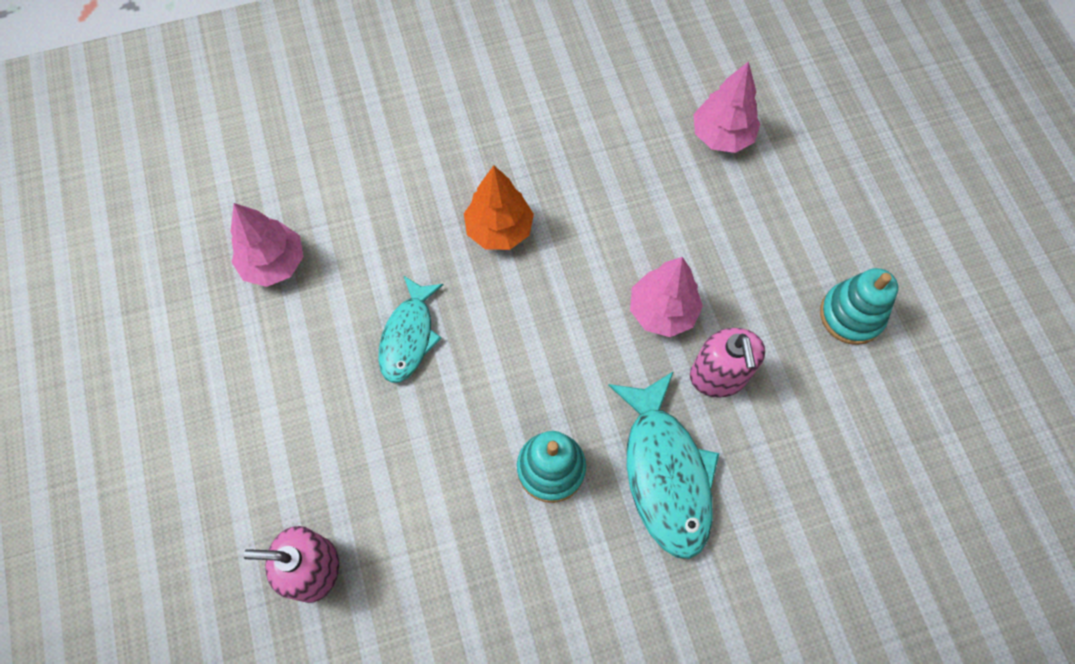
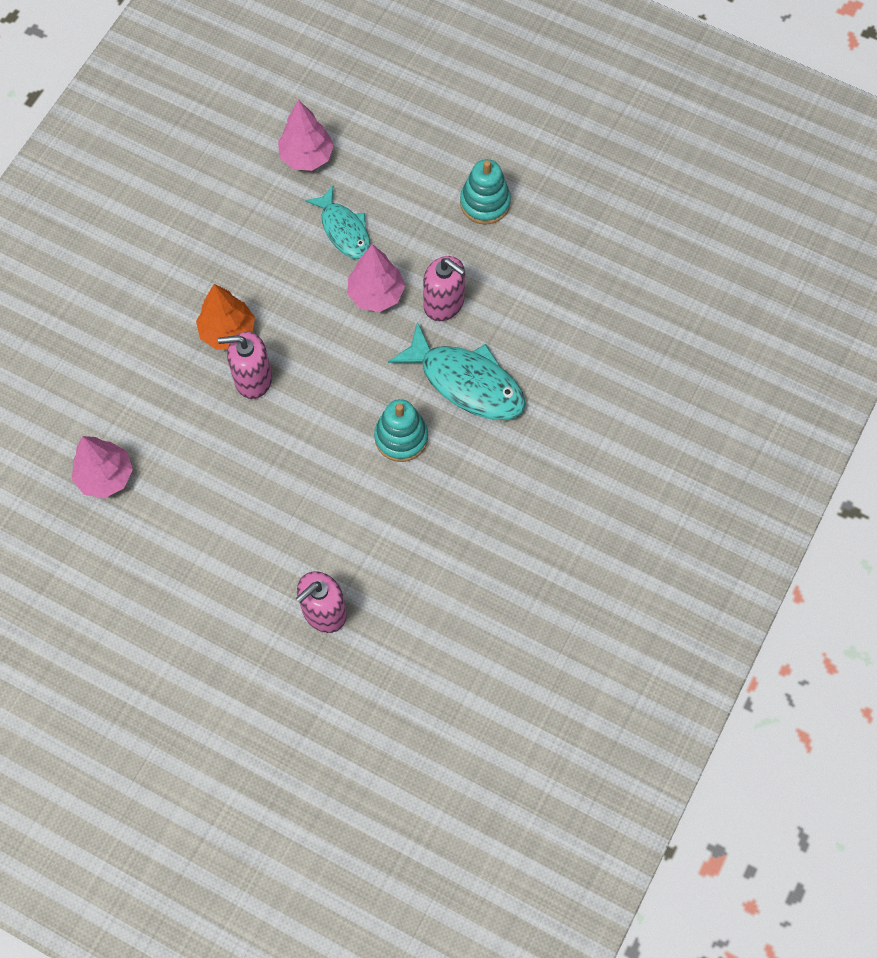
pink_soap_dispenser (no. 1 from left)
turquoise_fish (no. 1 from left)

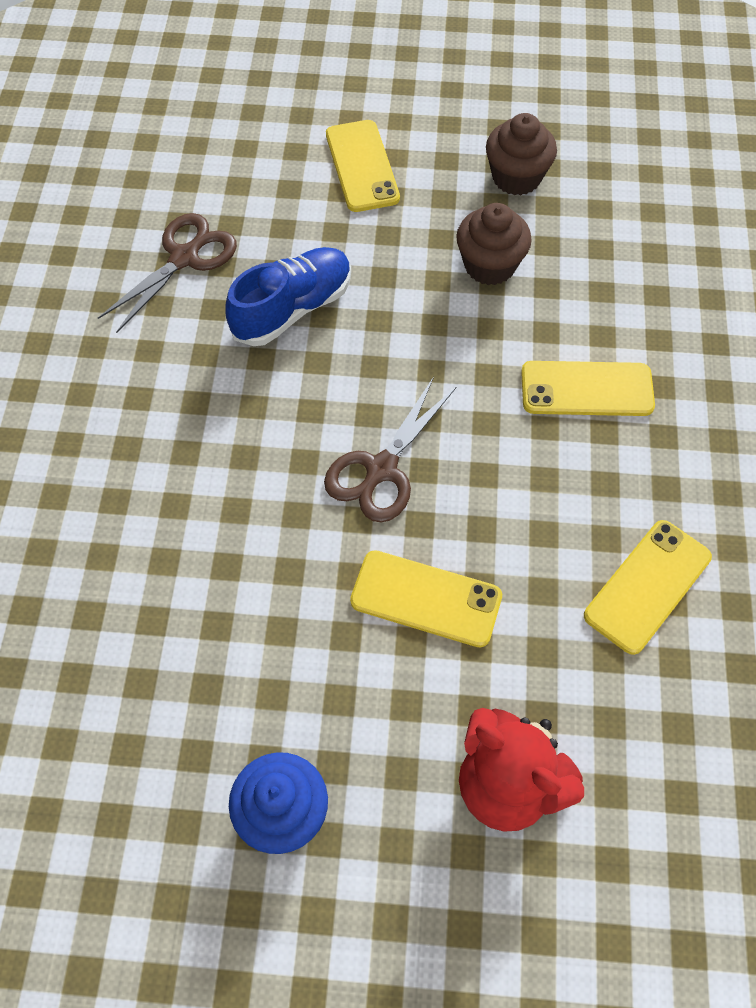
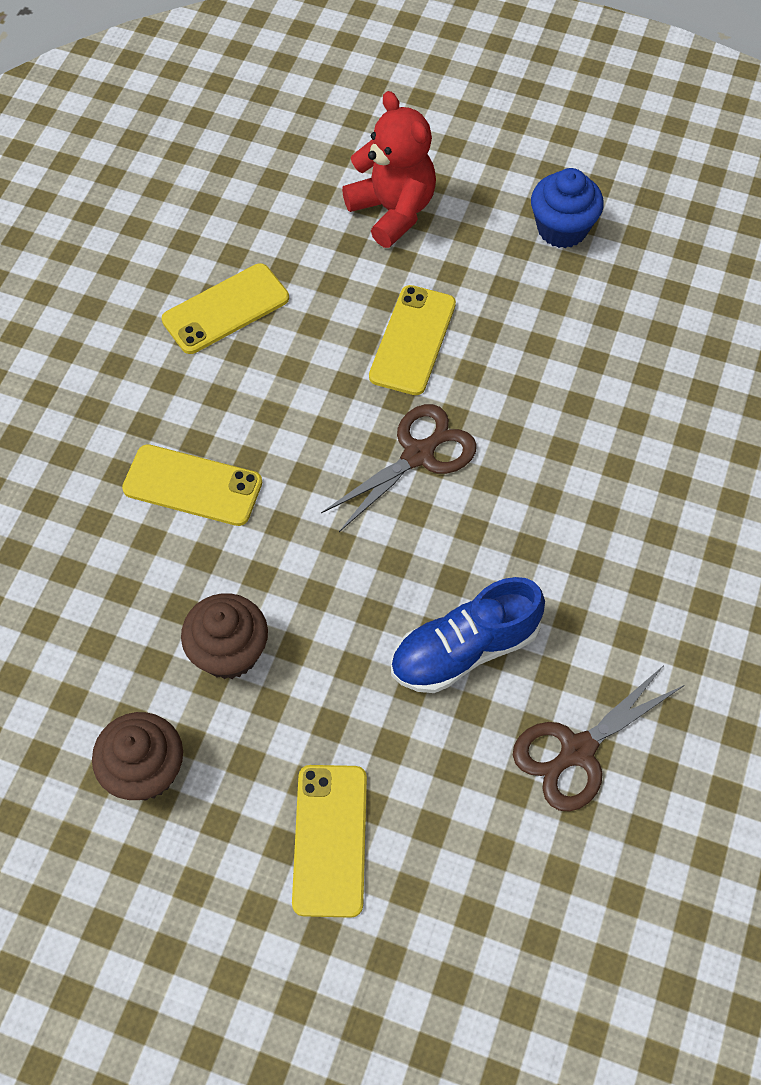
yellow_phone (no. 4 from left)

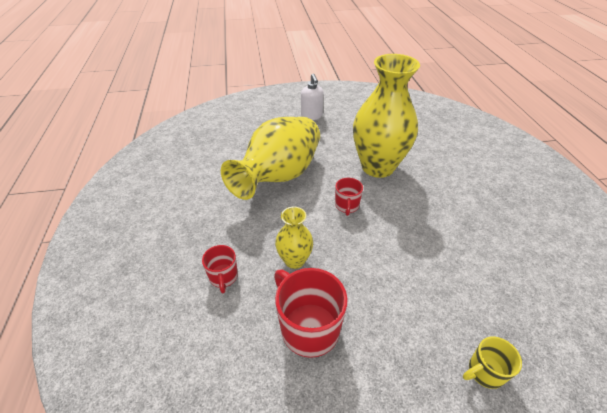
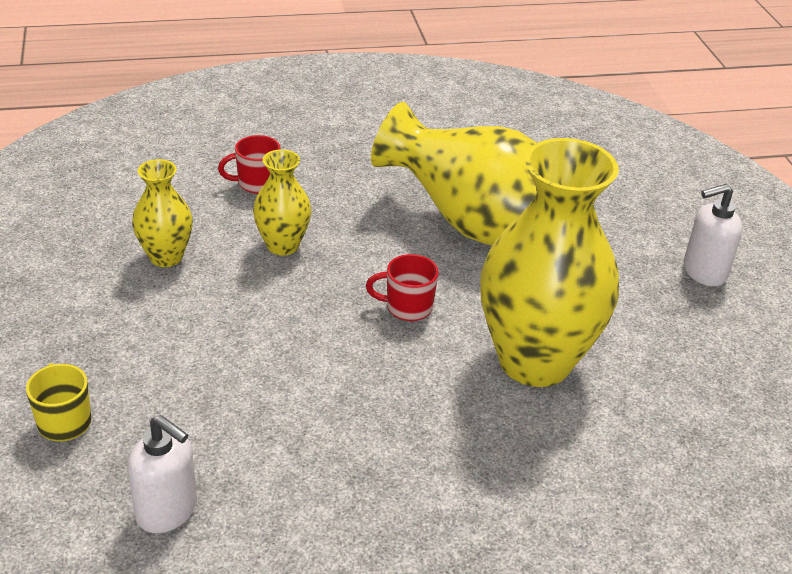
white_soap_dispenser (no. 1 from left)
yellow_vase (no. 1 from left)

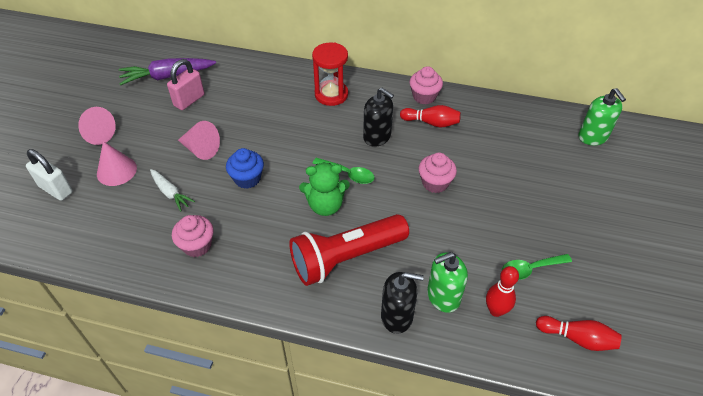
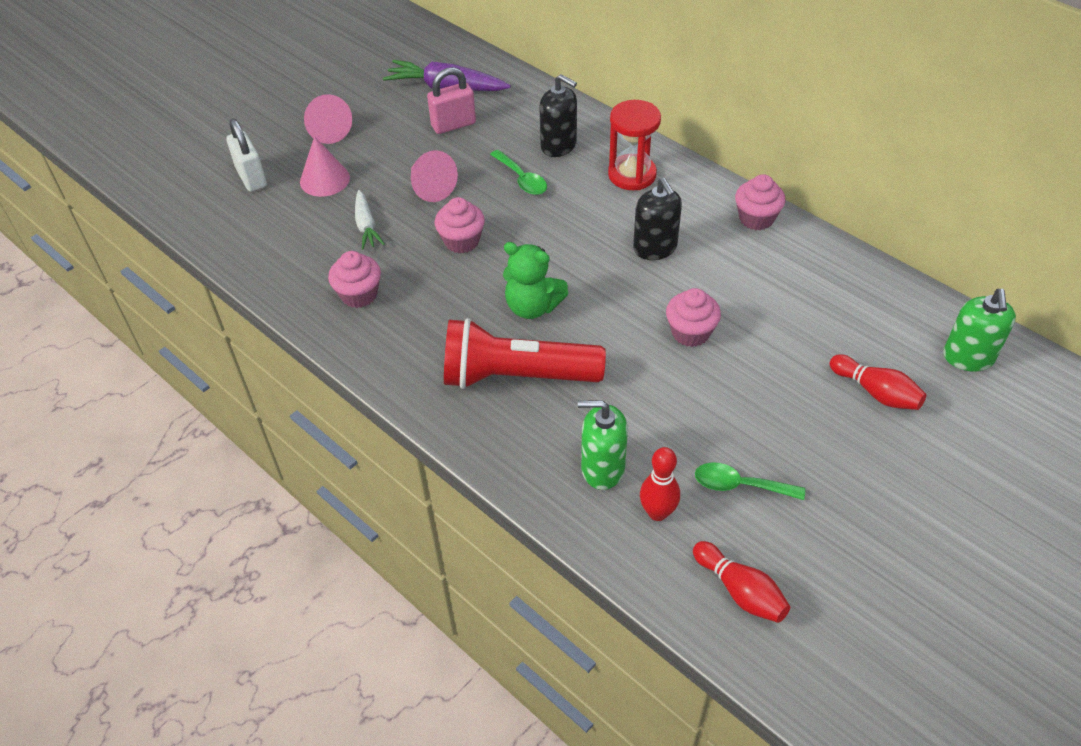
green_spoon (no. 1 from left)
black_soap_dispenser (no. 1 from left)
red_bowling_pin (no. 3 from left)
pink_cupcake (no. 2 from left)

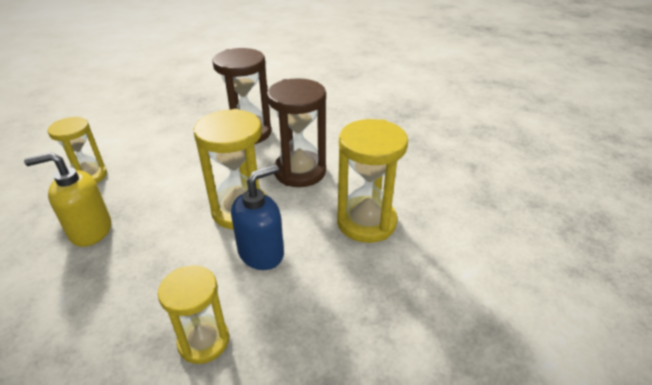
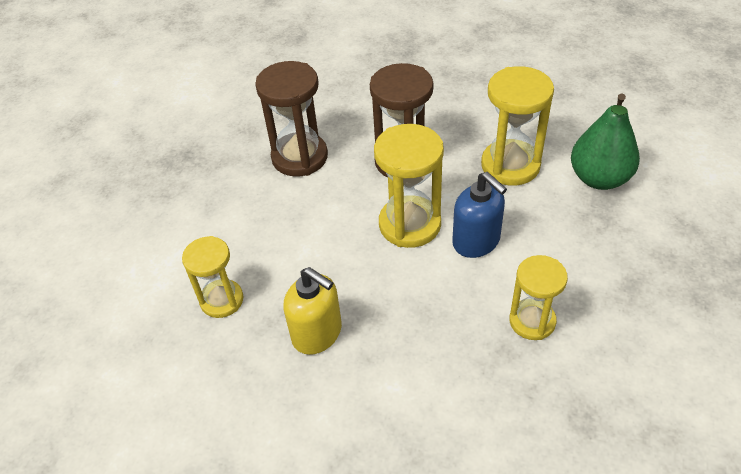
green_pear
yellow_soap_dispenser
blue_soap_dispenser

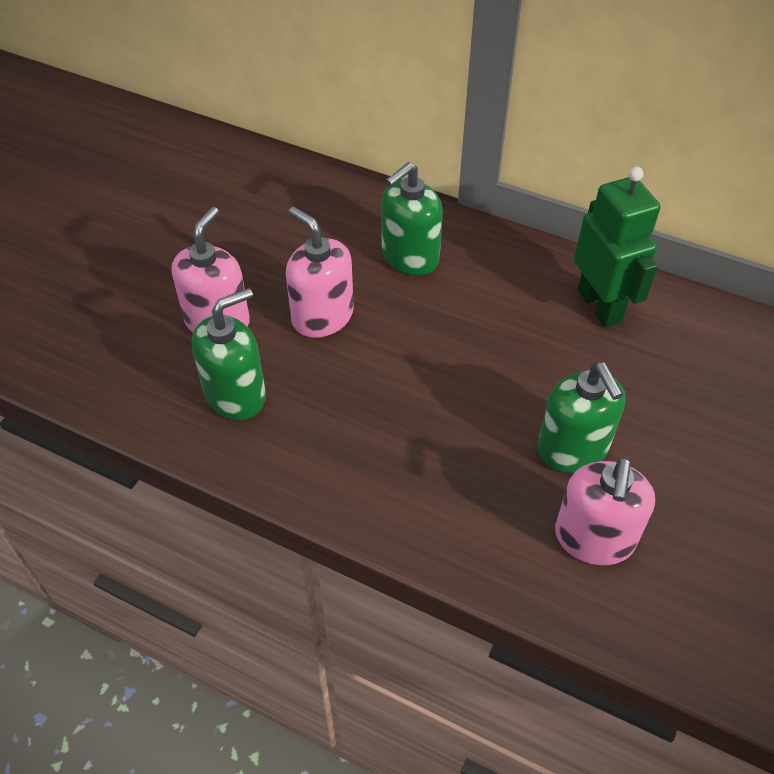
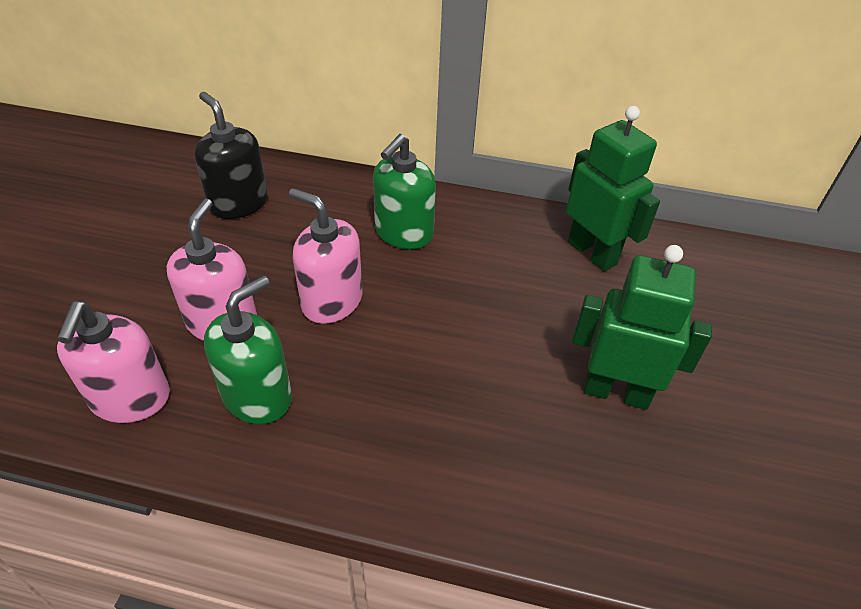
black_soap_dispenser
pink_soap_dispenser (no. 1 from left)
green_robot (no. 2 from left)

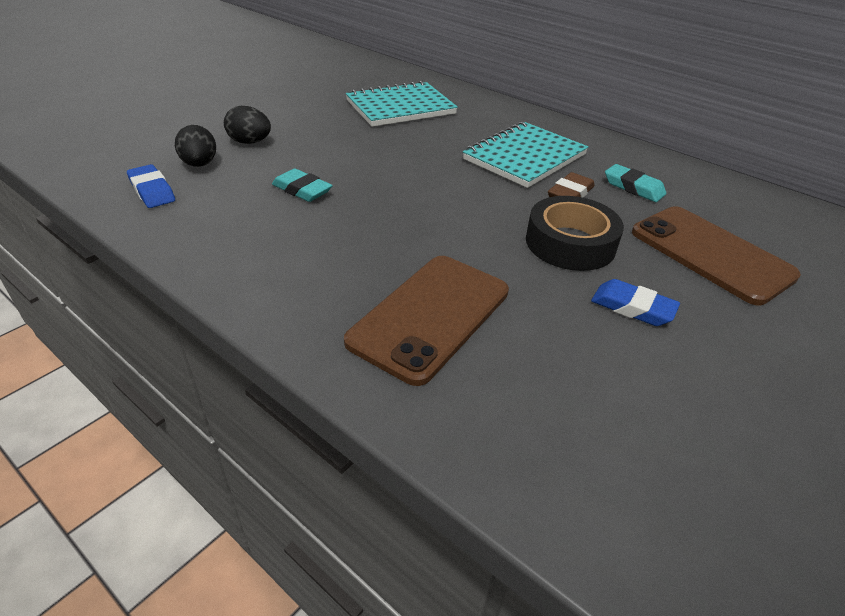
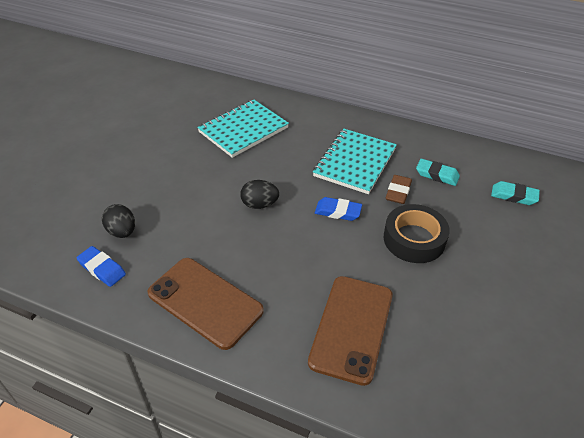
black_egg (no. 2 from left)
turquoise_eraser (no. 2 from left)
blue_eraser (no. 2 from left)
brown_phone (no. 1 from left)

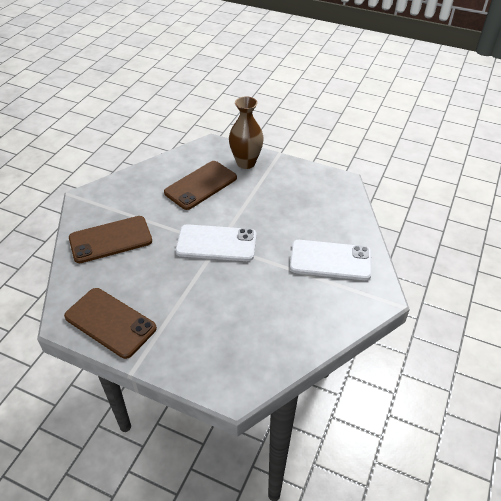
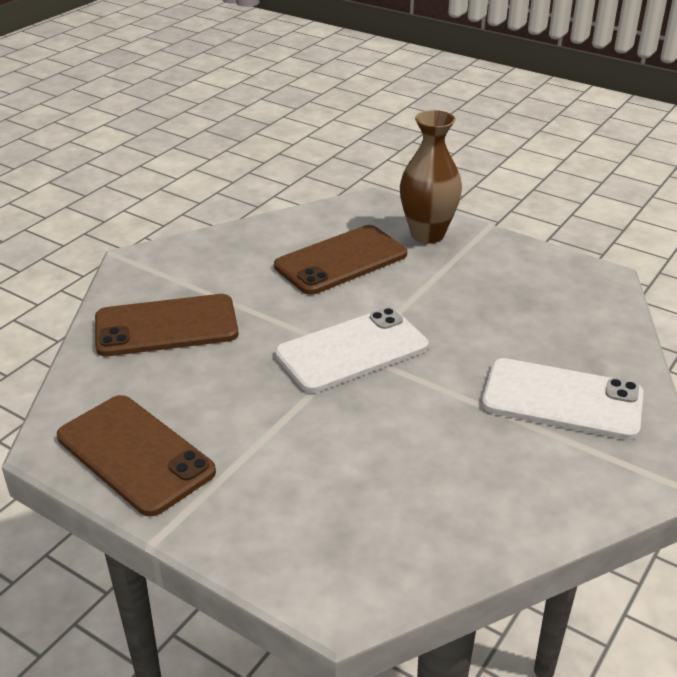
white_phone (no. 1 from left)

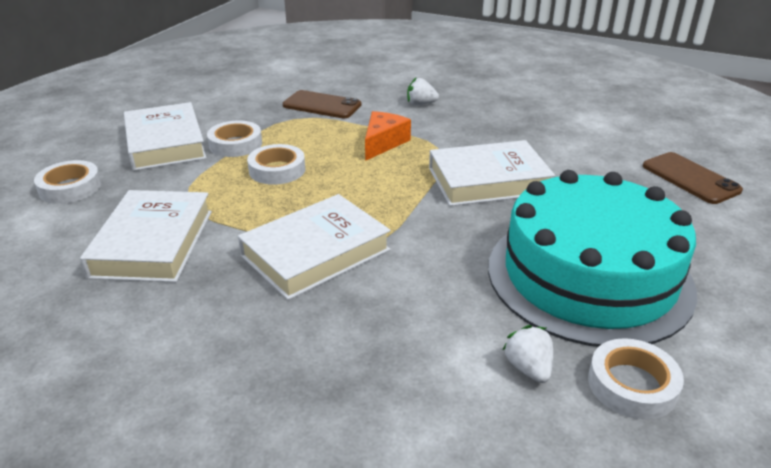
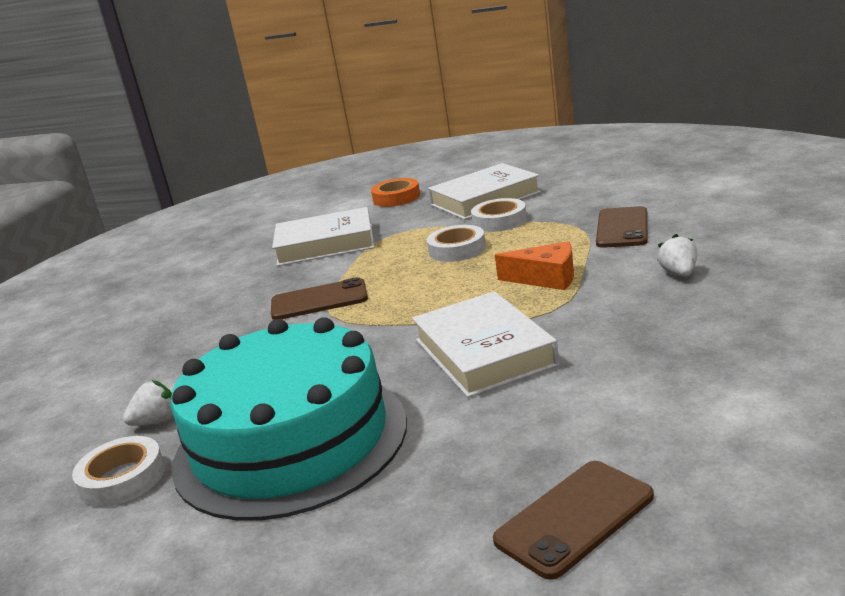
brown_phone (no. 1 from left)
orange_tape

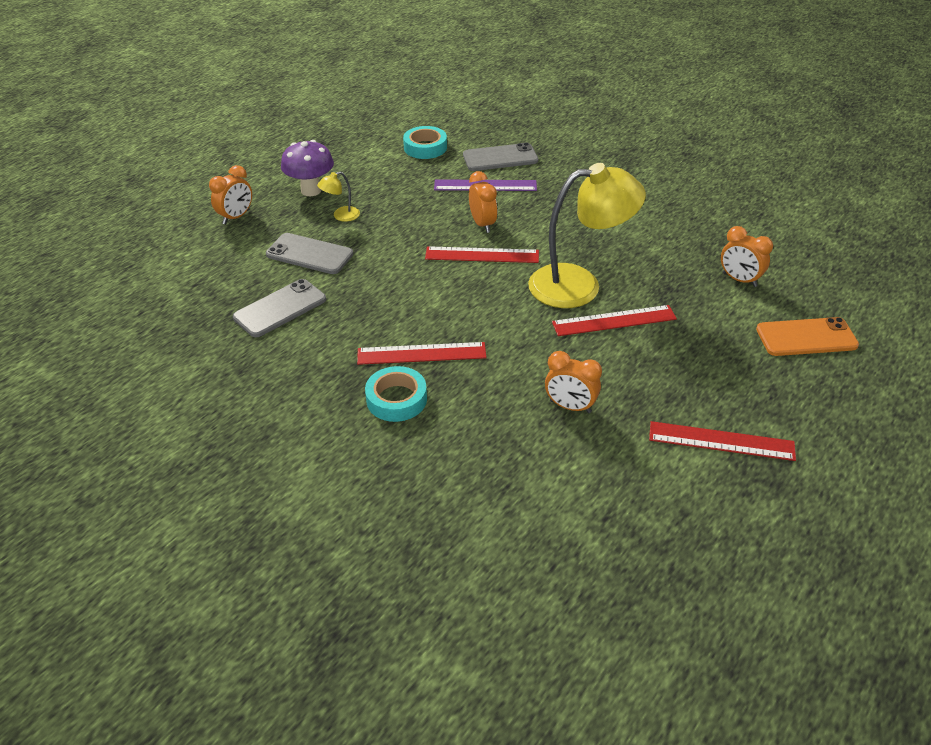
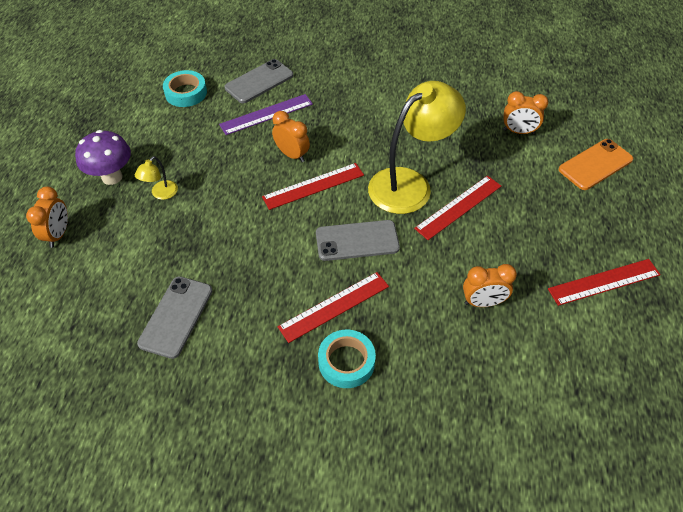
grey_phone (no. 3 from left)

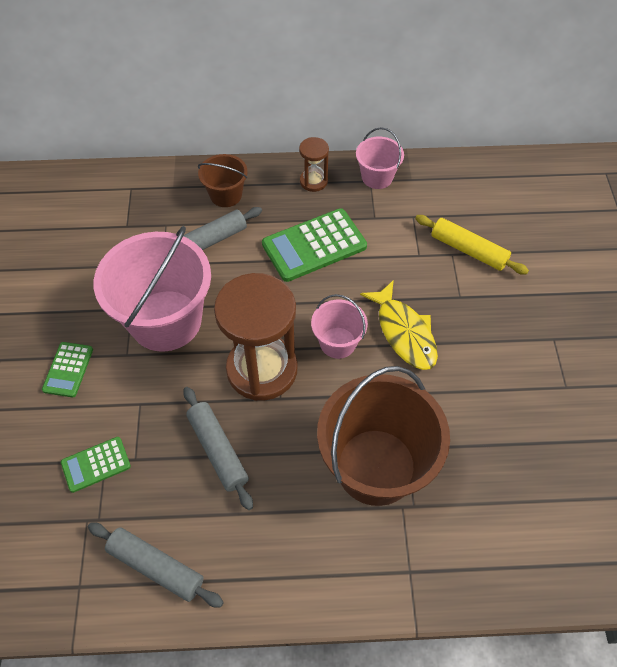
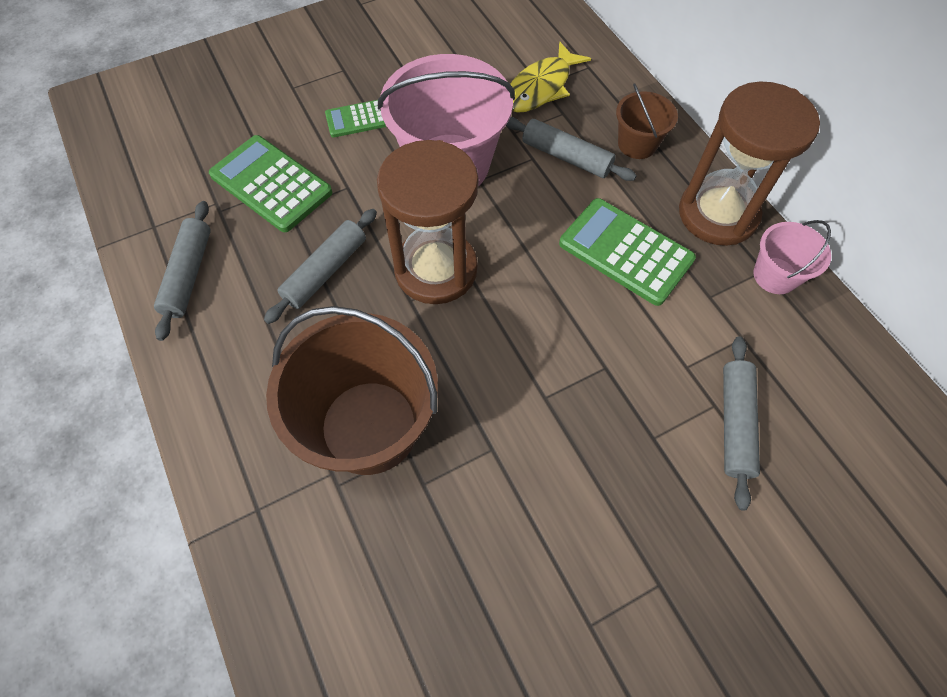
pink_bucket (no. 2 from left in the first image)
yellow_fish
grey_rolling_pin (no. 4 from left)
green_calculator (no. 1 from left)
brown_hourglass (no. 2 from left)

